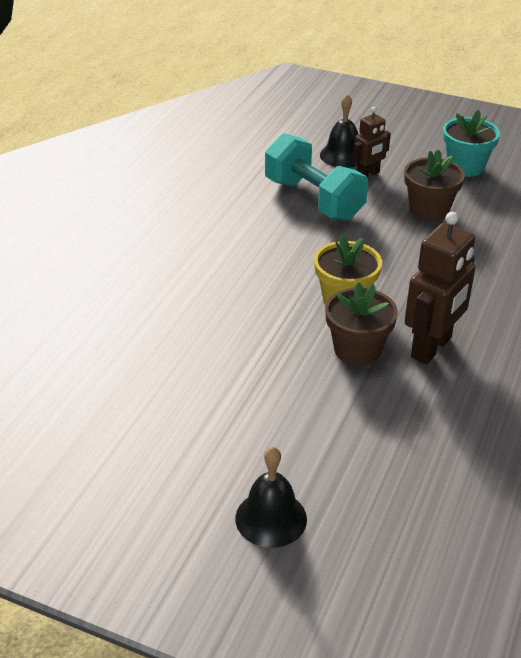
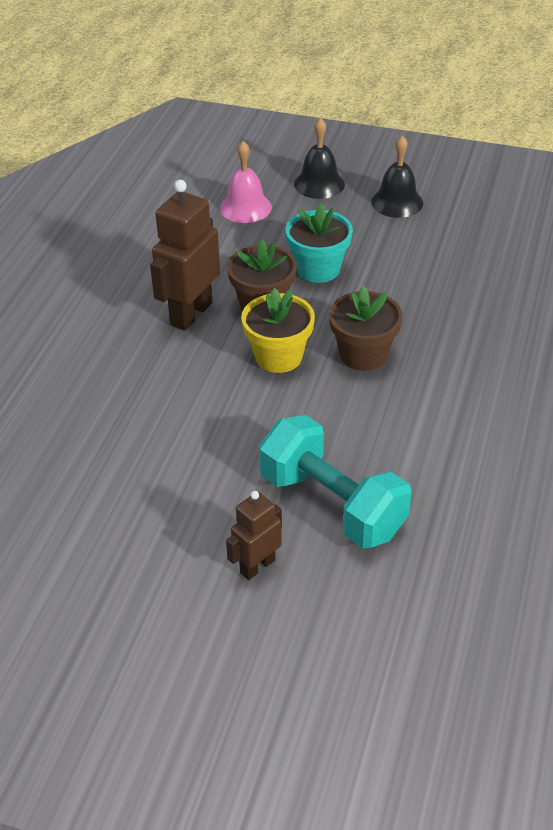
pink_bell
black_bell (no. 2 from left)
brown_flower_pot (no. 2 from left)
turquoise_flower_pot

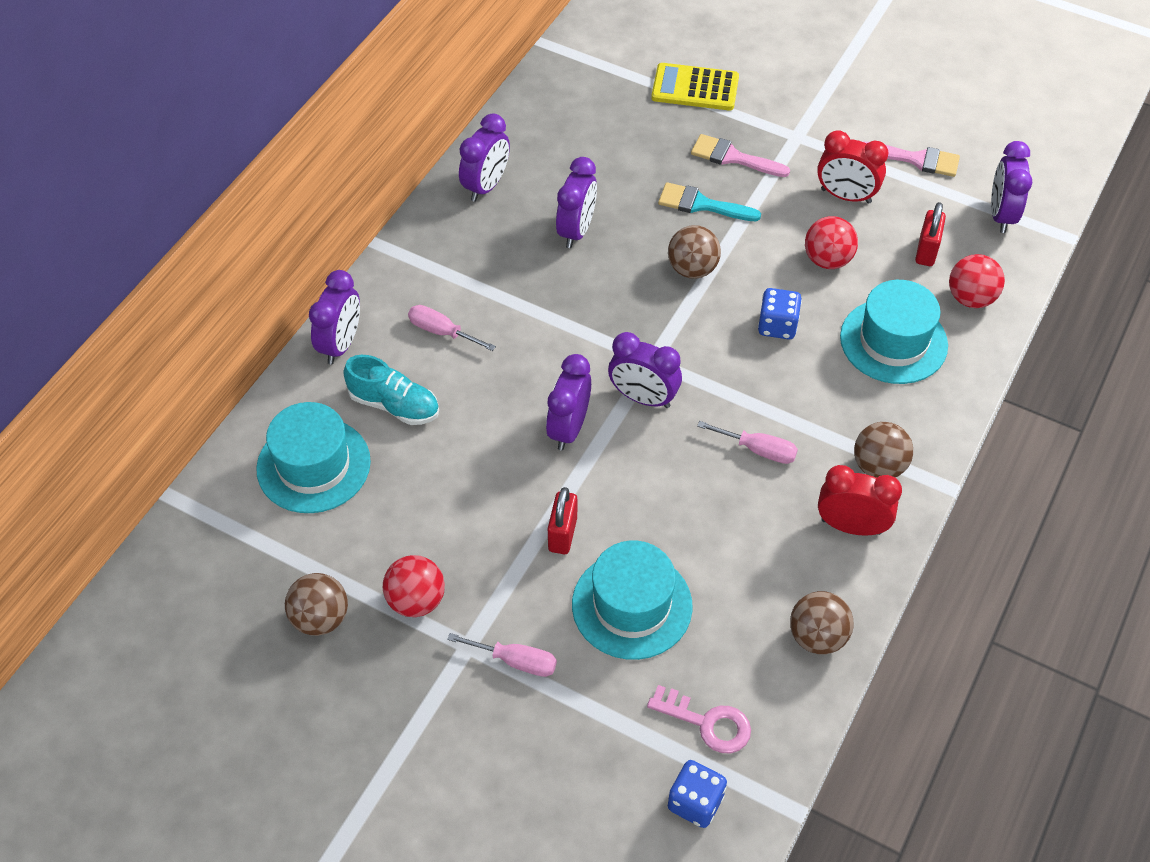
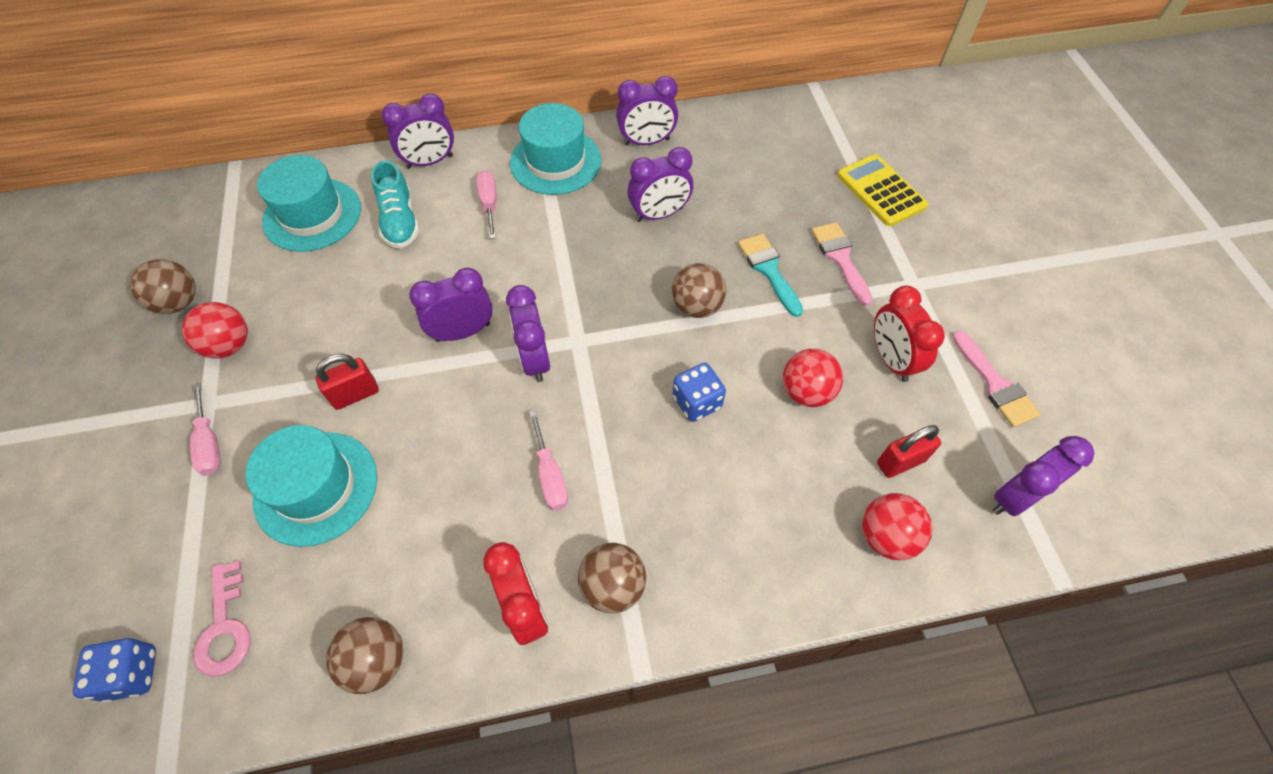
turquoise_hat (no. 3 from left)

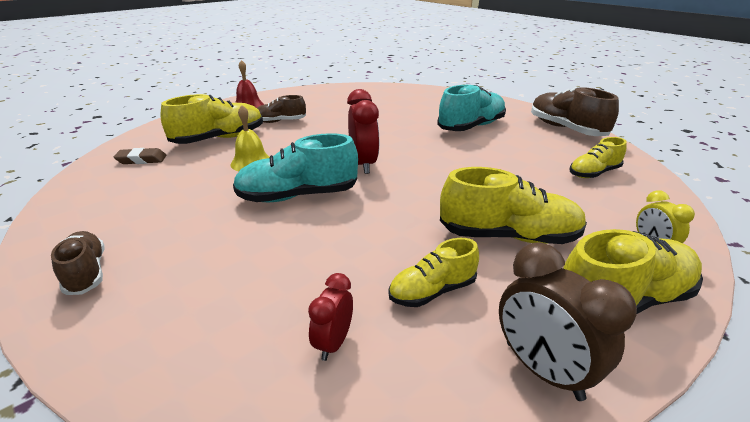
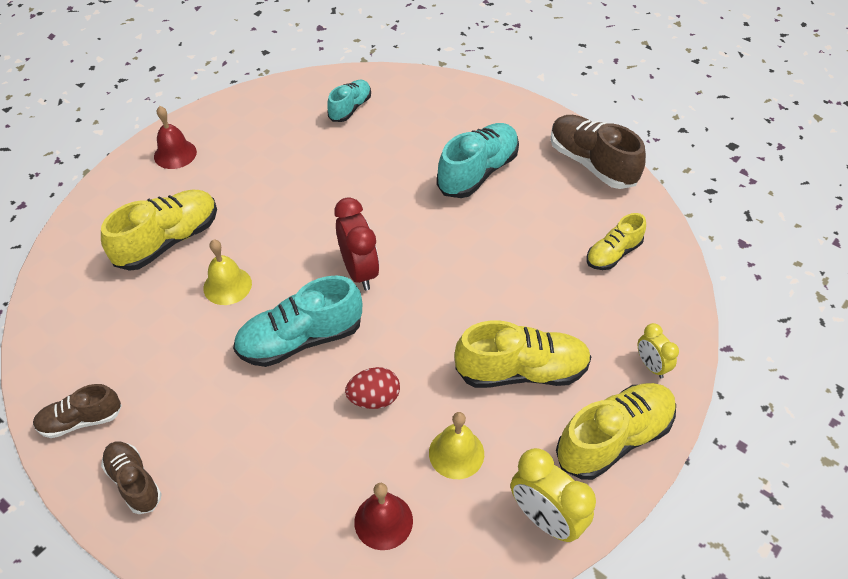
brown_eraser
turquoise_shoe (no. 2 from left)
red_egg
brown_shoe (no. 1 from left)
red_bell (no. 2 from left)
yellow_bell (no. 2 from left)
yellow_clock (no. 1 from left)

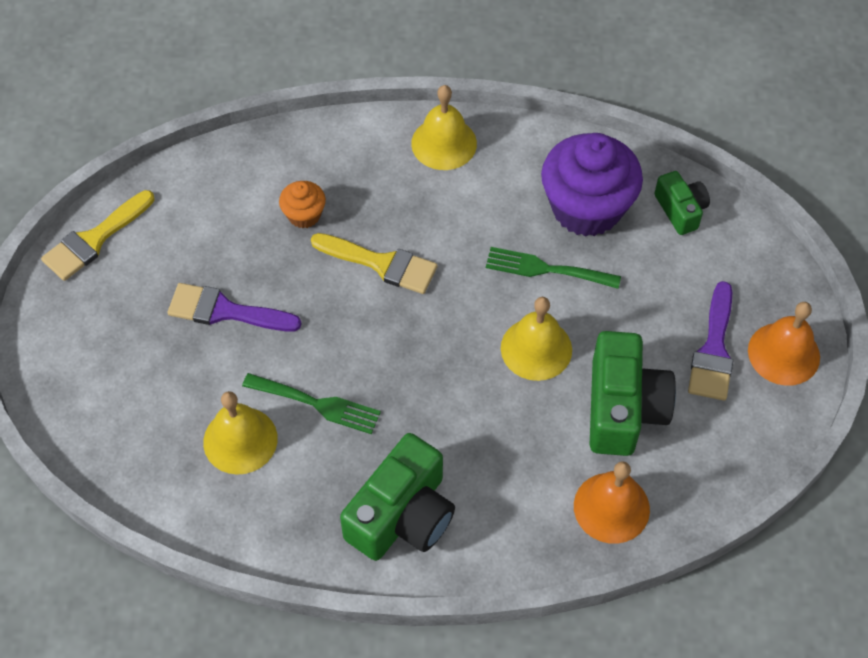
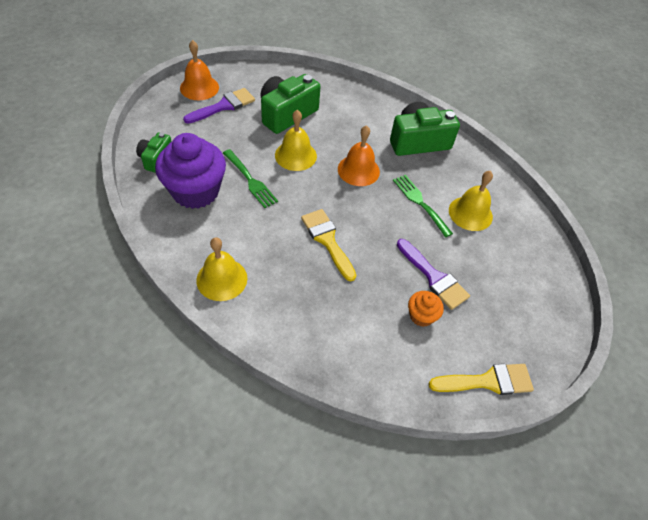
orange_cupcake
orange_bell (no. 2 from left)

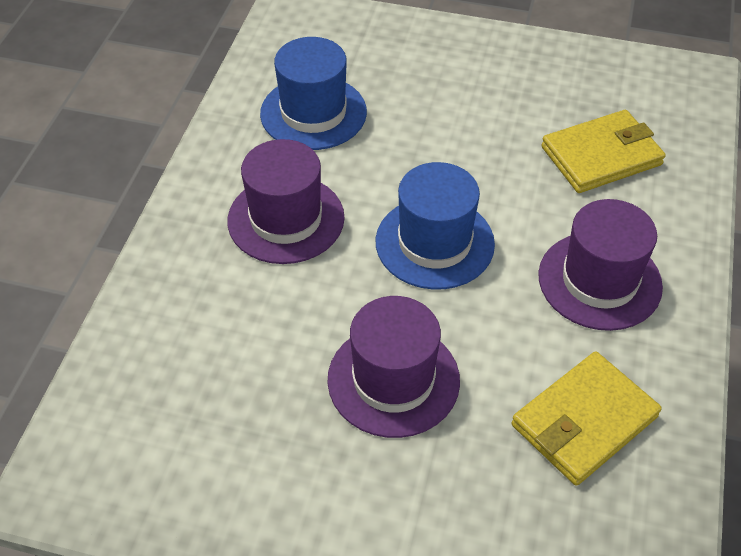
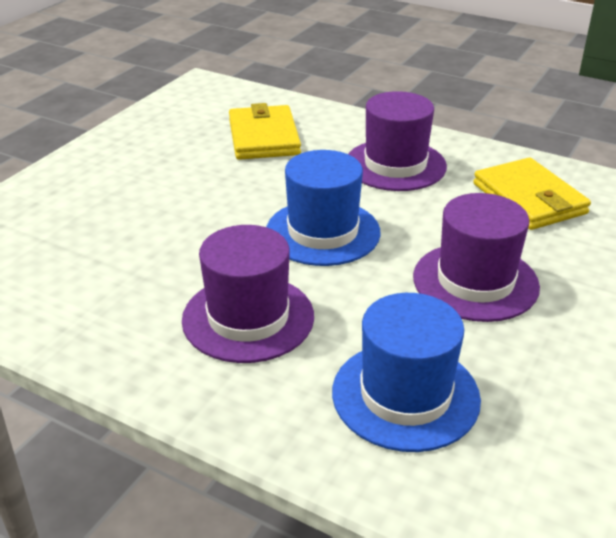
blue_hat (no. 2 from left)

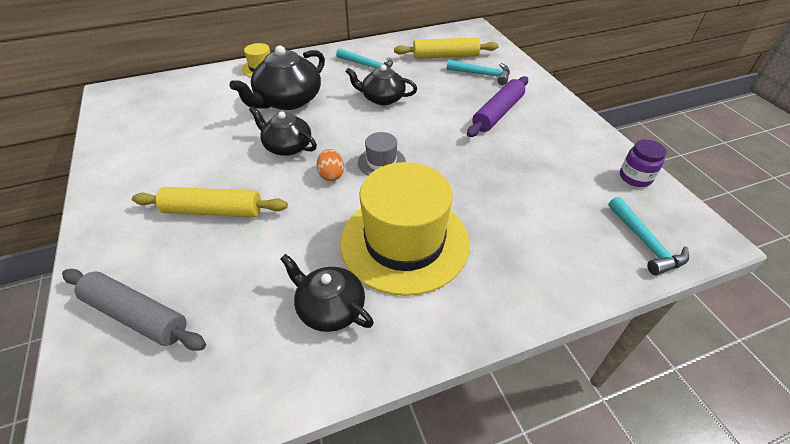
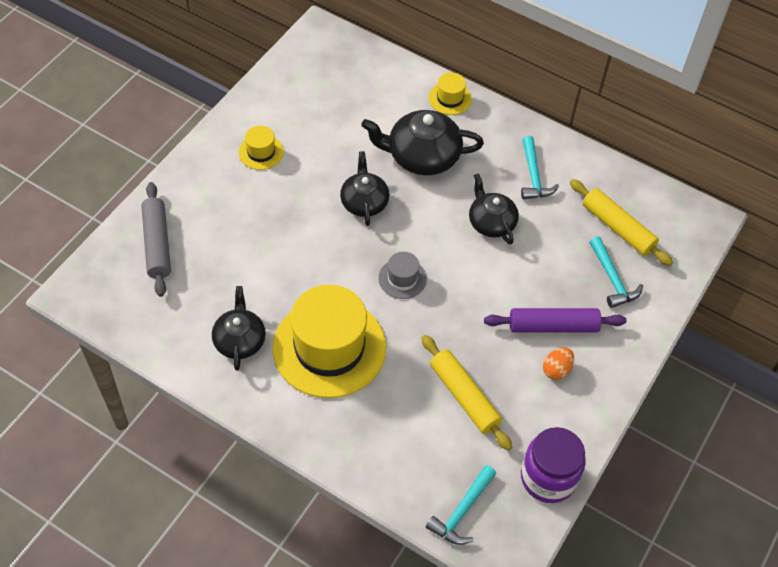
yellow_hat (no. 1 from left)
yellow_rolling_pin (no. 1 from left)
orange_egg
purple_jar

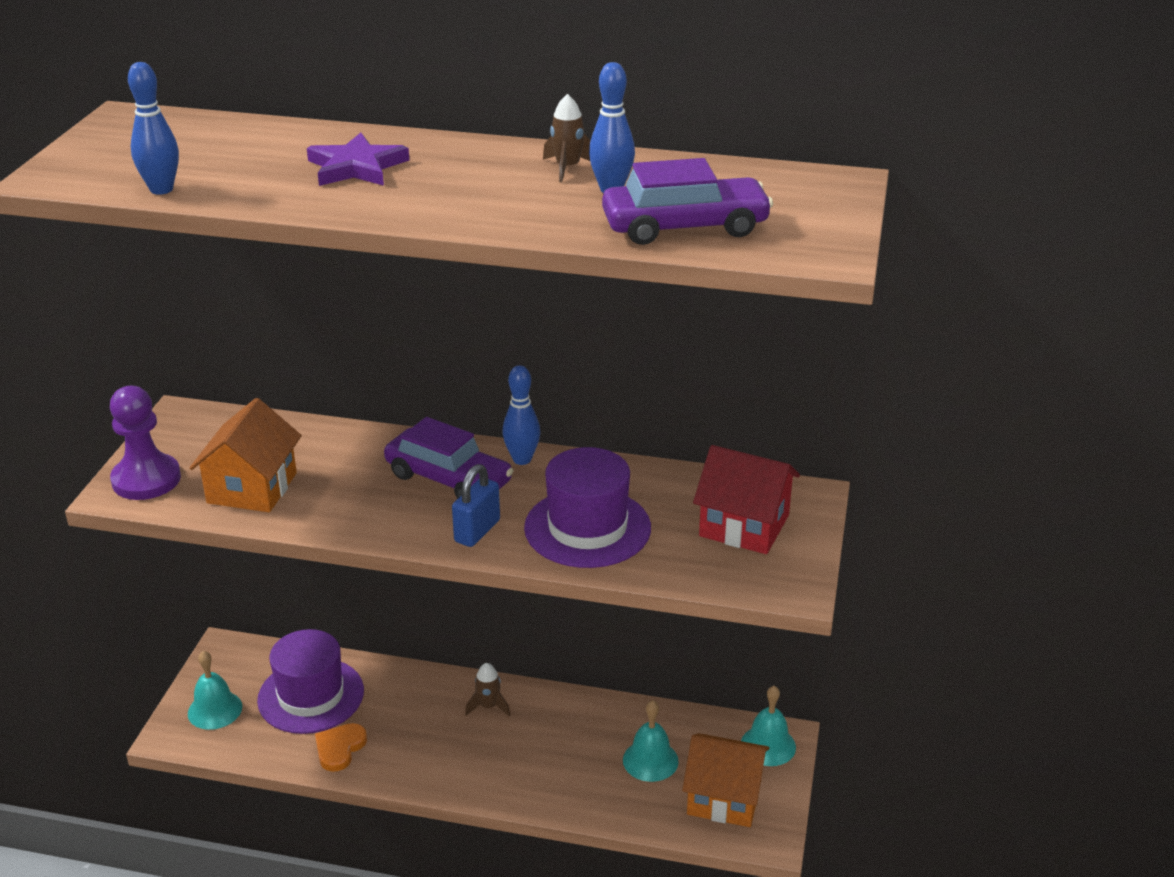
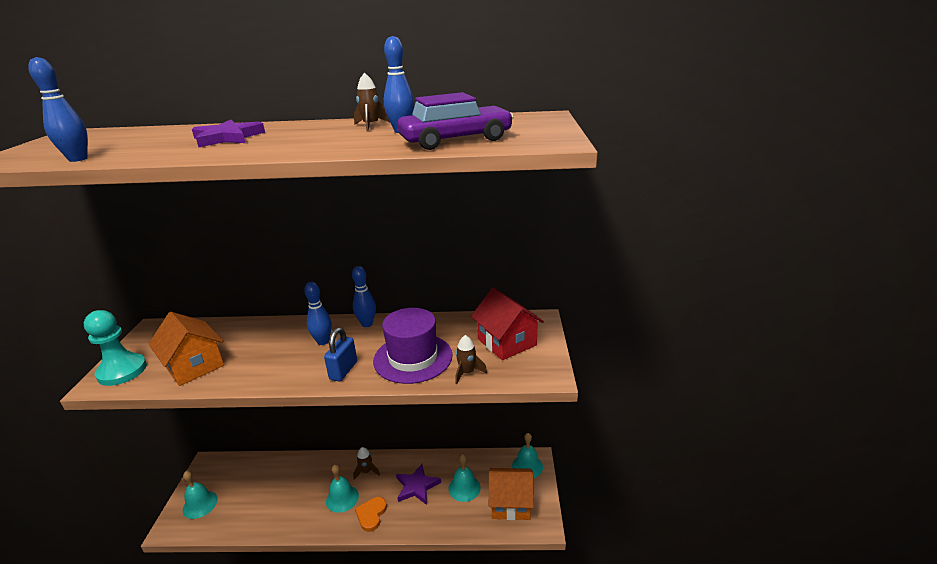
purple_hat (no. 1 from left in the first image)
turquoise_bell (no. 2 from left)
purple_star (no. 2 from left)
brown_rocket (no. 3 from left)
orange_heart
blue_bowling_pin (no. 2 from left)
turquoise_pawn
orange_house (no. 1 from left)
red_house

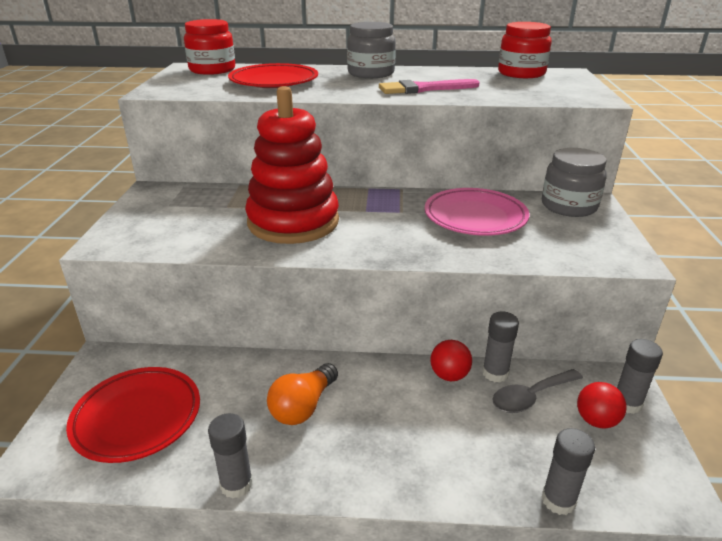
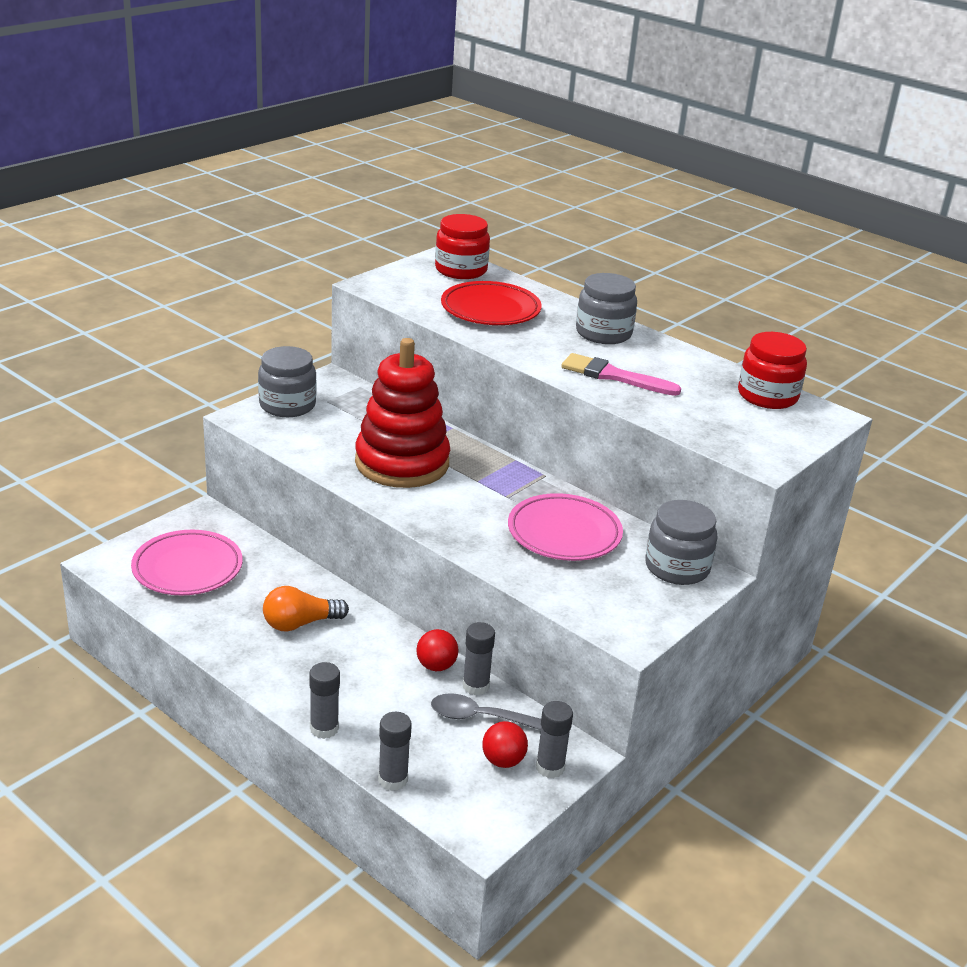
grey_jar (no. 1 from left)
grey_glue_stick (no. 1 from left)
pink_plate (no. 1 from left)

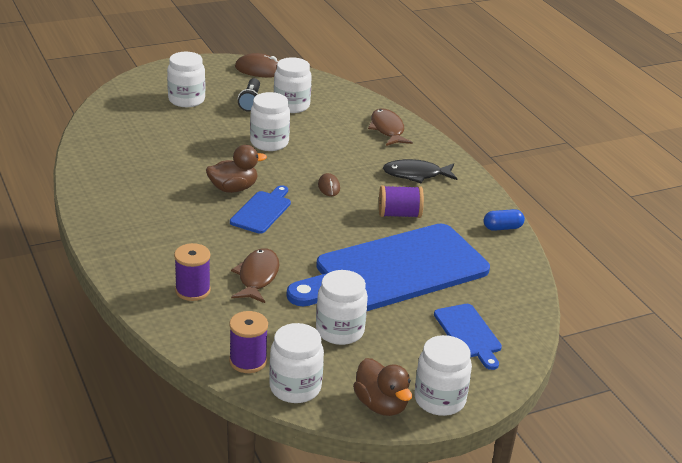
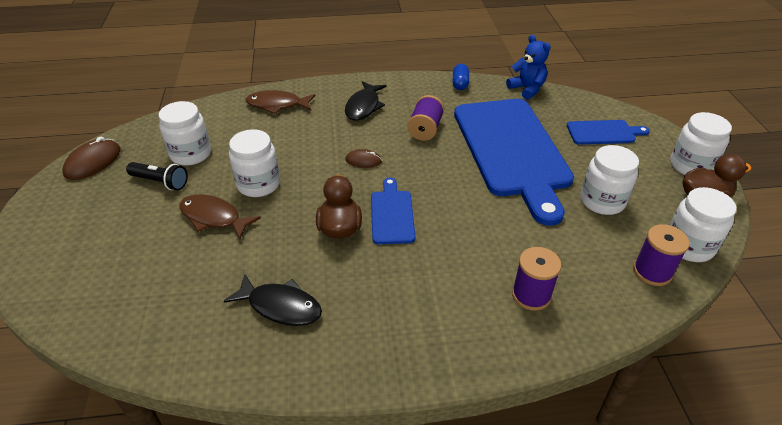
white_jar (no. 1 from left in the first image)
black_fish (no. 1 from left)
blue_teddy_bear
brown_fish (no. 1 from left)
blue_cutting_board (no. 1 from left)

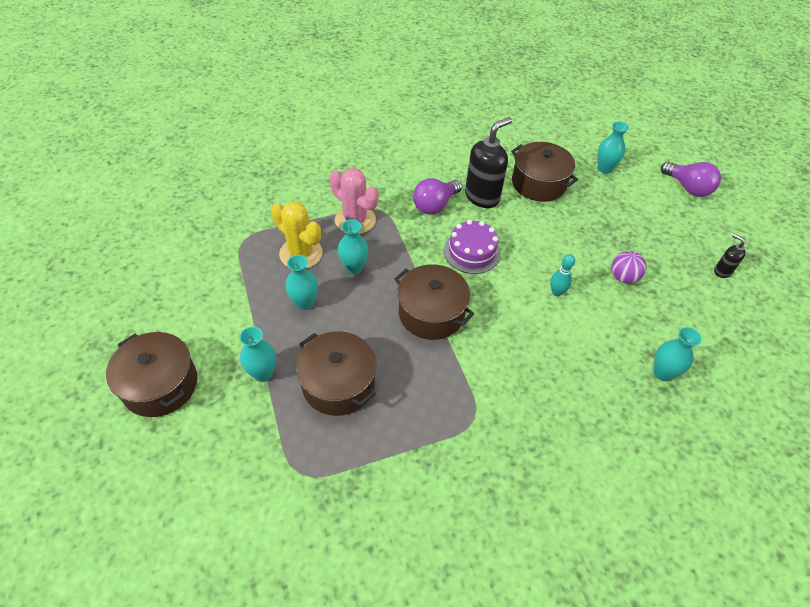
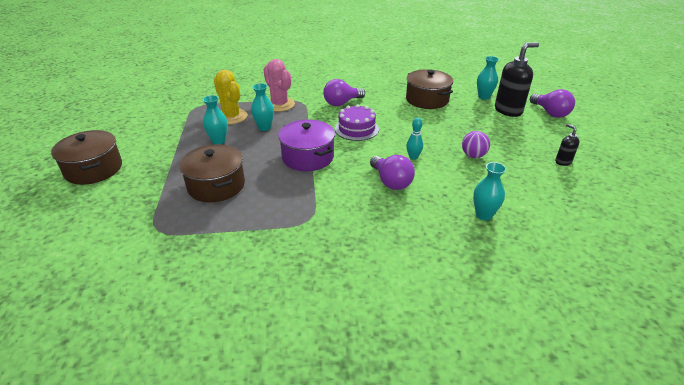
turquoise_vase (no. 1 from left in the first image)
purple_light_bulb (no. 2 from left)
black_soap_dispenser (no. 1 from left)
purple_pot

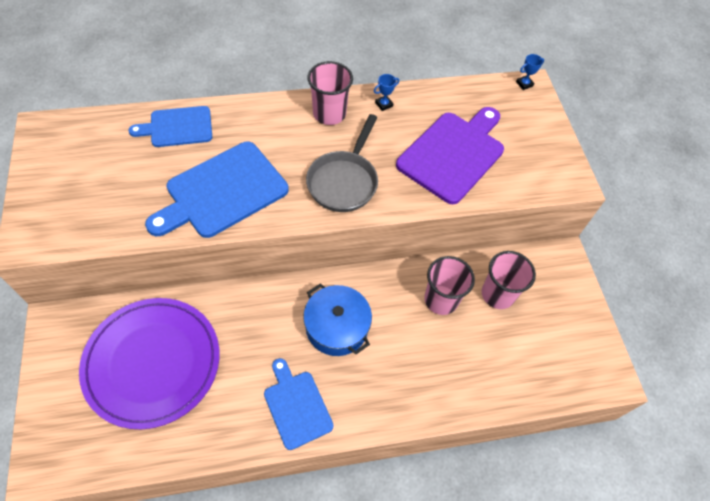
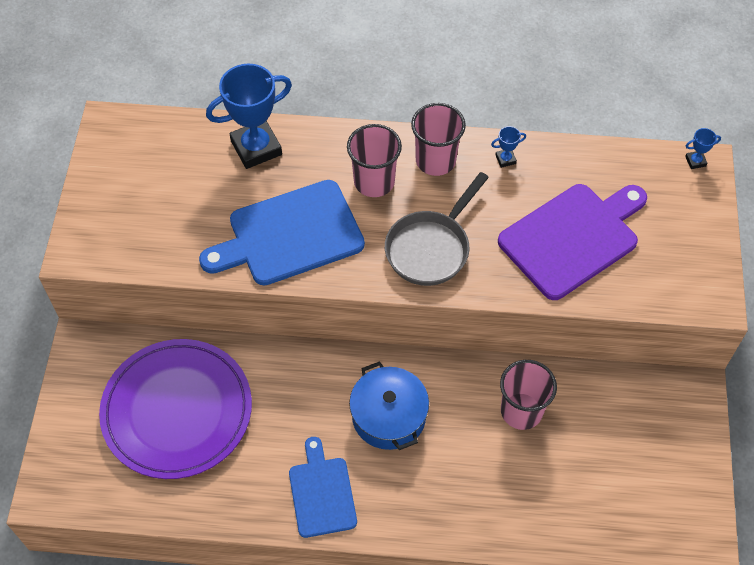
pink_cup (no. 1 from left)
blue_trophy (no. 1 from left)

